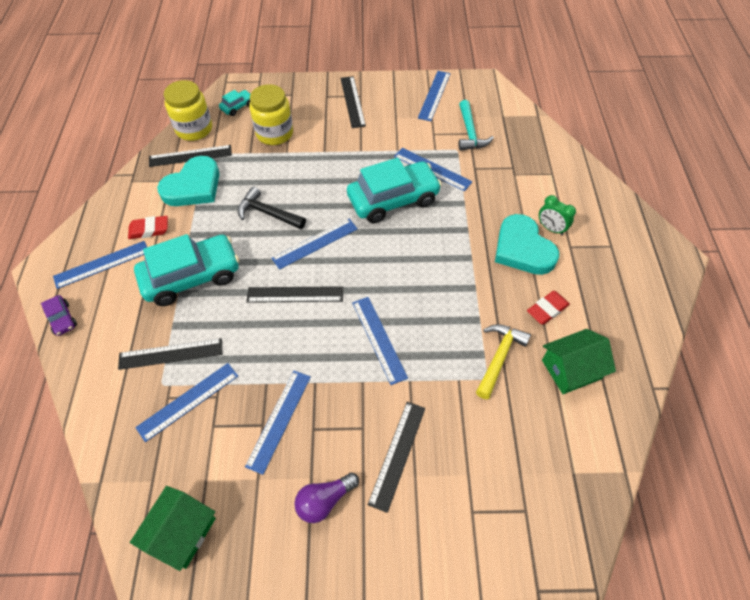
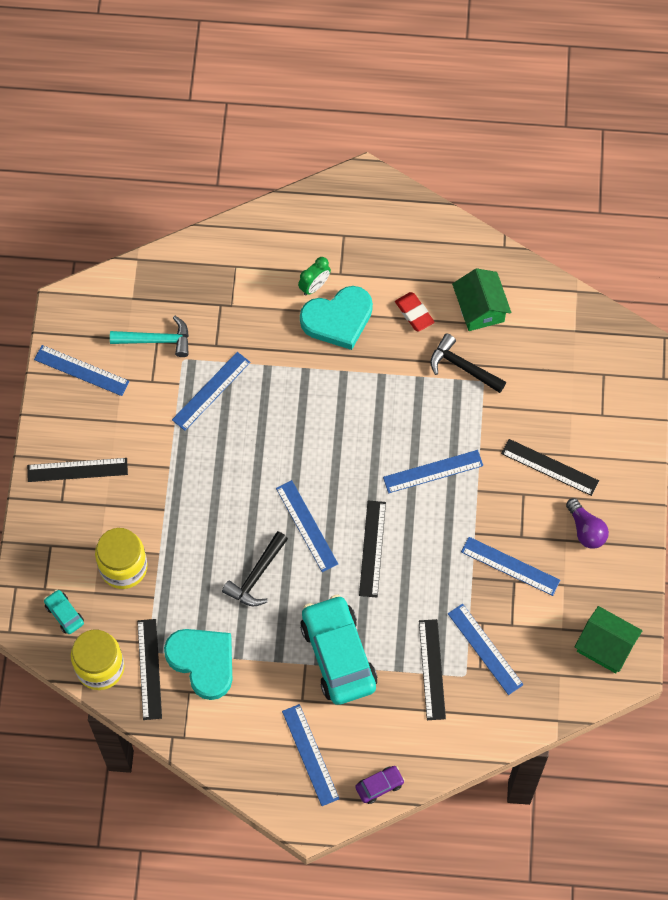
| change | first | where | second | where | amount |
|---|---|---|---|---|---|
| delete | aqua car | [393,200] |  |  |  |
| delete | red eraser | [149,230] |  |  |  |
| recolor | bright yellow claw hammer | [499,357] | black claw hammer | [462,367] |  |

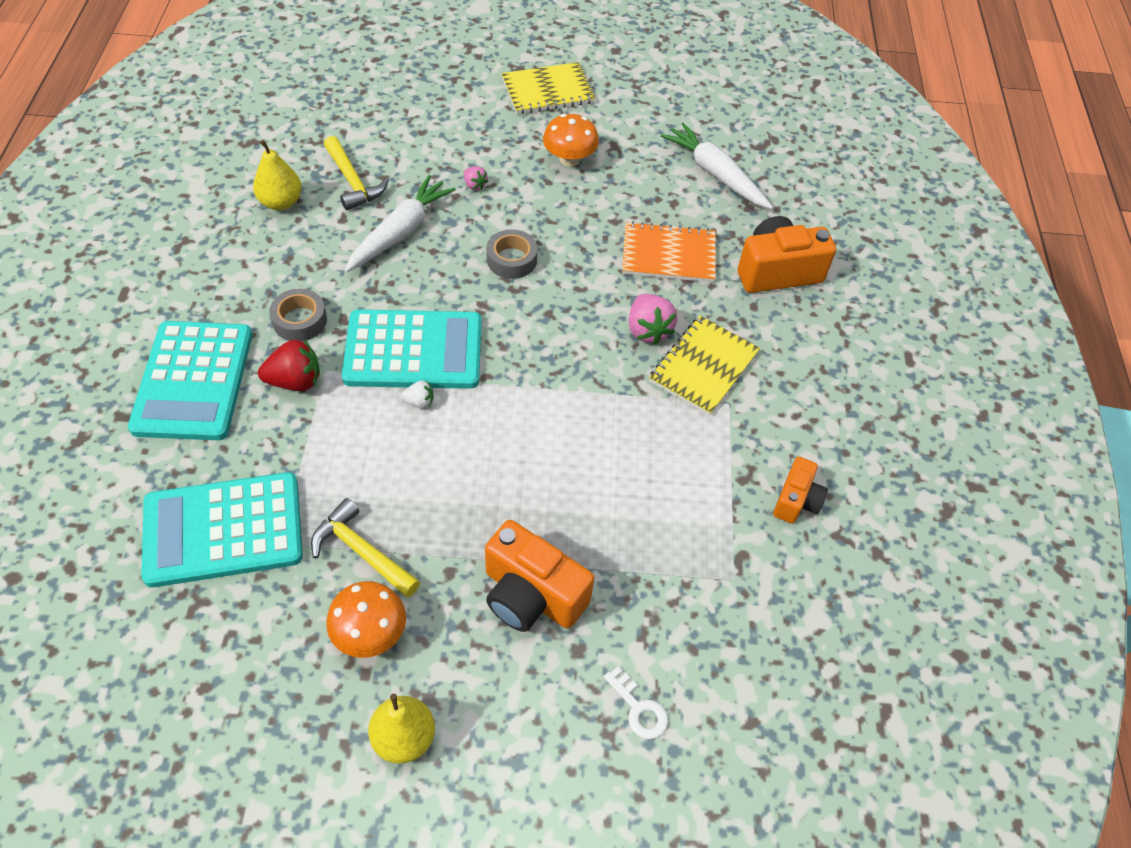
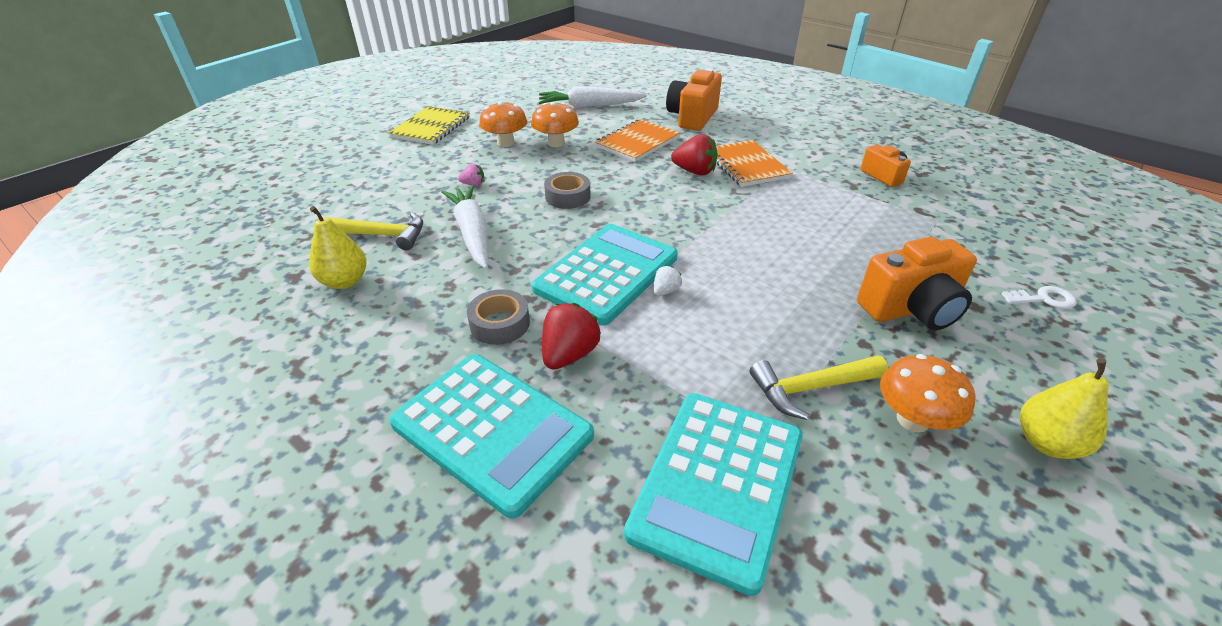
| change | first | where | second | where | amount |
|---|---|---|---|---|---|
| recolor | rose-pink strawberry | [648,330] | red strawberry | [694,172] |  |
| recolor | bright yellow notepad | [704,367] | bright orange notepad | [746,165] |  |
| insert |  |  | bright orange toadstool | [556,143] |  |

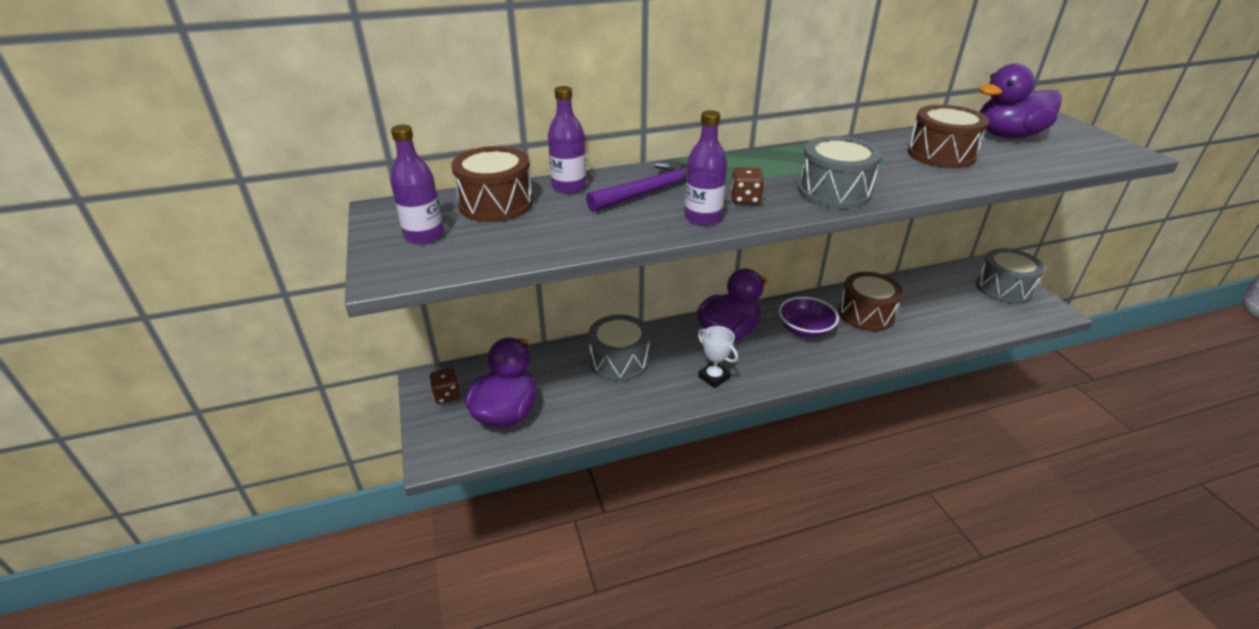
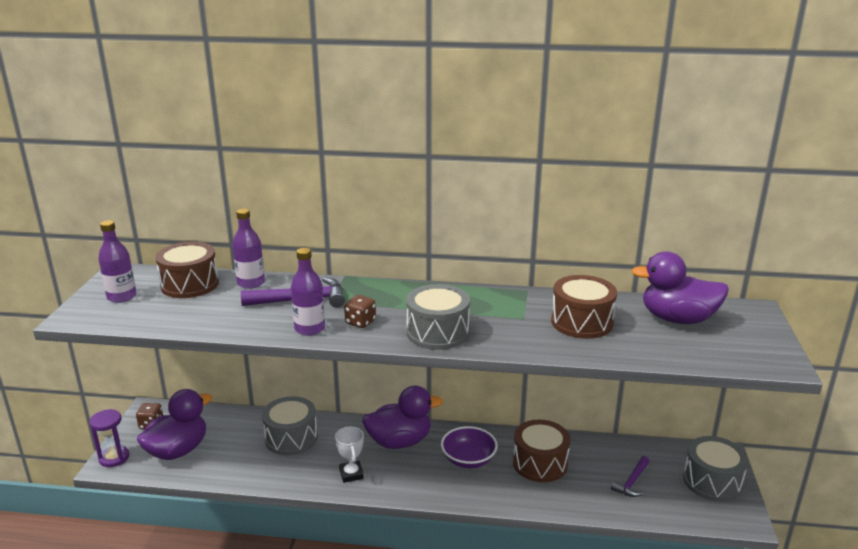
| change | first | where | second | where | amount |
|---|---|---|---|---|---|
| insert |  |  | royal purple sandglass | [114,458] |  |
| insert |  |  | royal purple claw hammer | [632,482] |  |

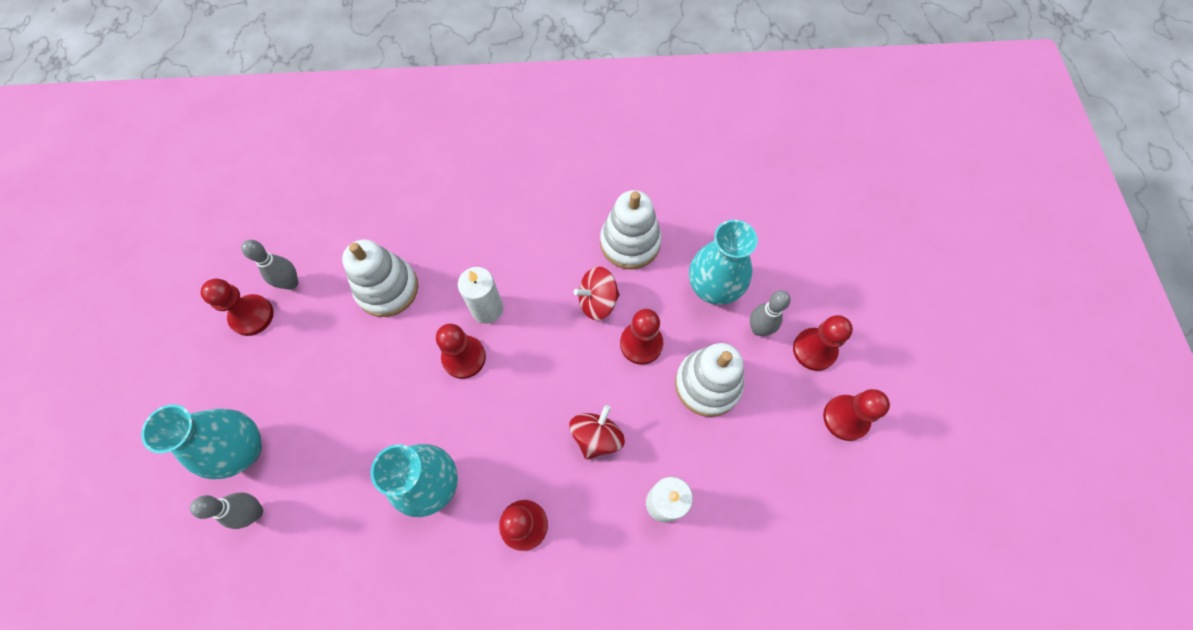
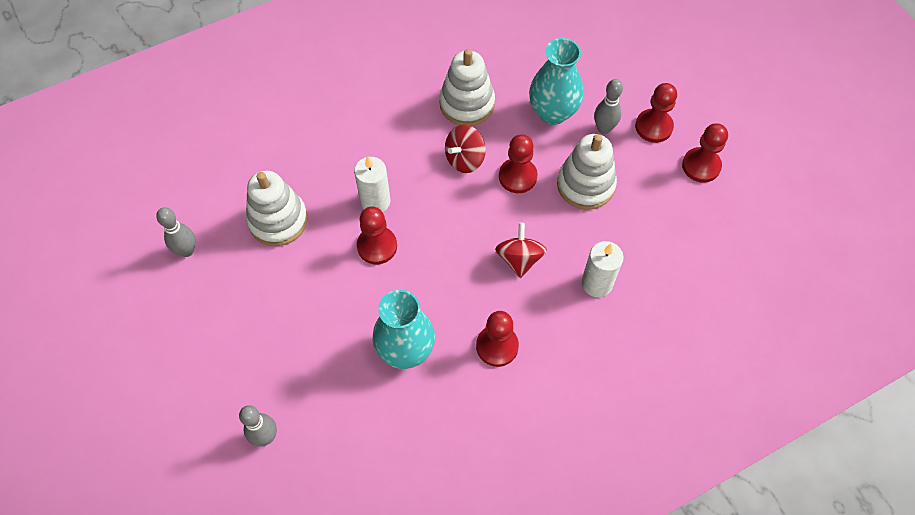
| change | first | where | second | where | amount |
|---|---|---|---|---|---|
| delete | red game pawn | [252,316] |  |  |  |
| delete | aqua vase | [243,450] |  |  |  |

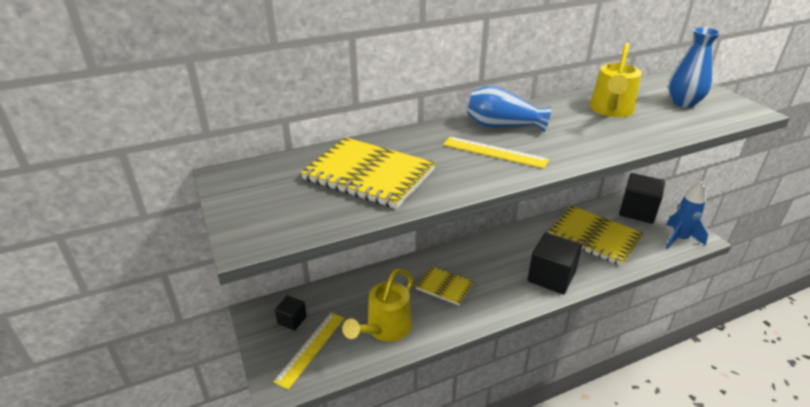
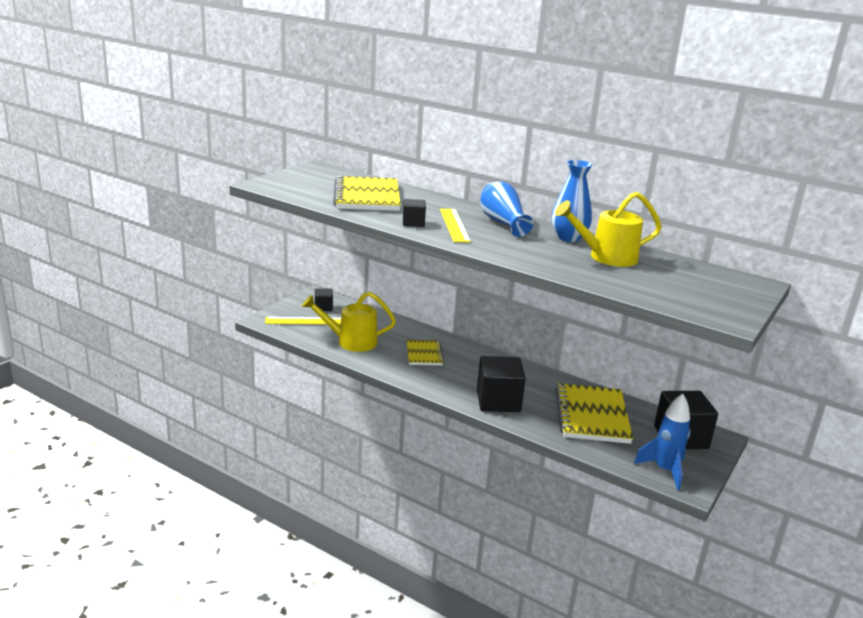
| change | first | where | second | where | amount |
|---|---|---|---|---|---|
| move | blue vase | [683,103] |  | [568,238] |  |
| insert |  |  | black solid cube | [413,223] |  |

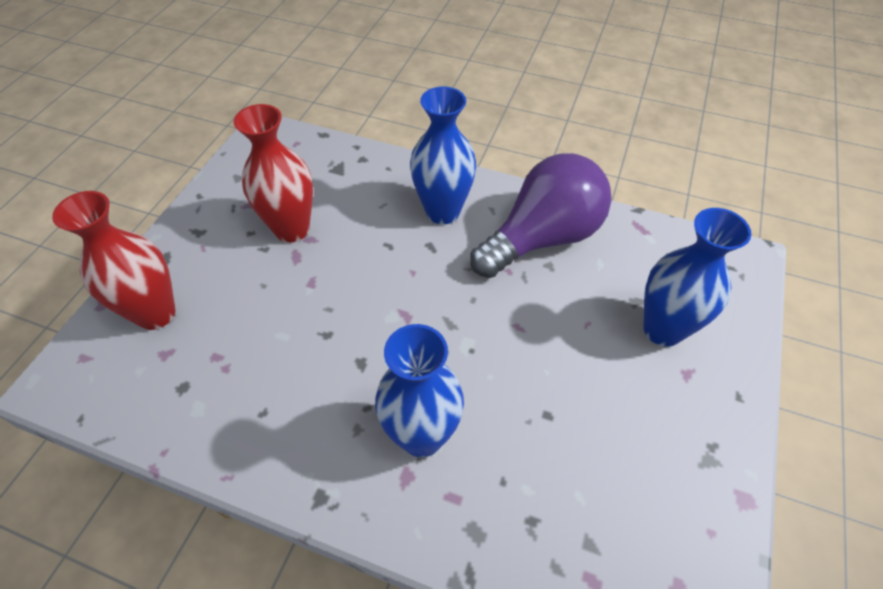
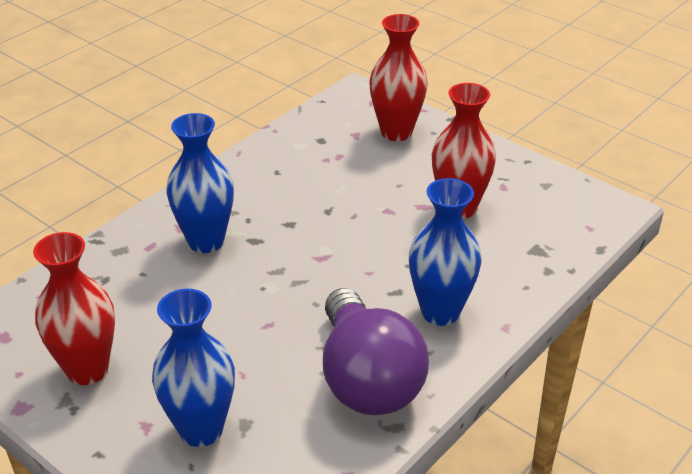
| change | first | where | second | where | amount |
|---|---|---|---|---|---|
| insert |  |  | red vase | [87,370] |  |

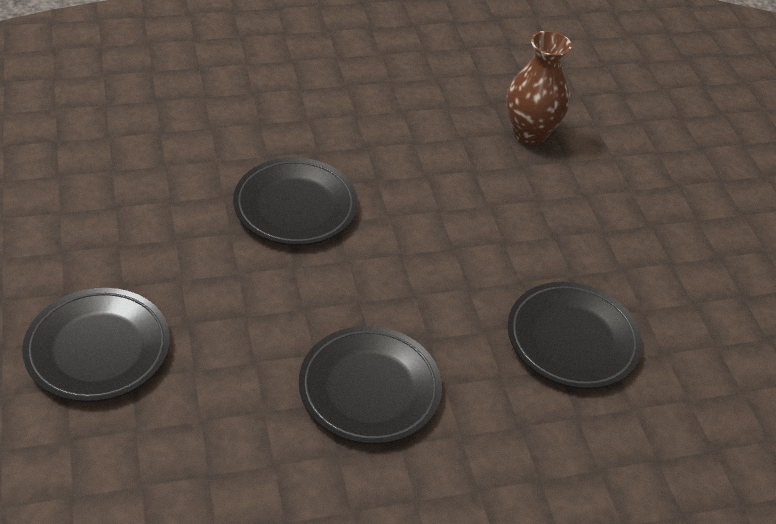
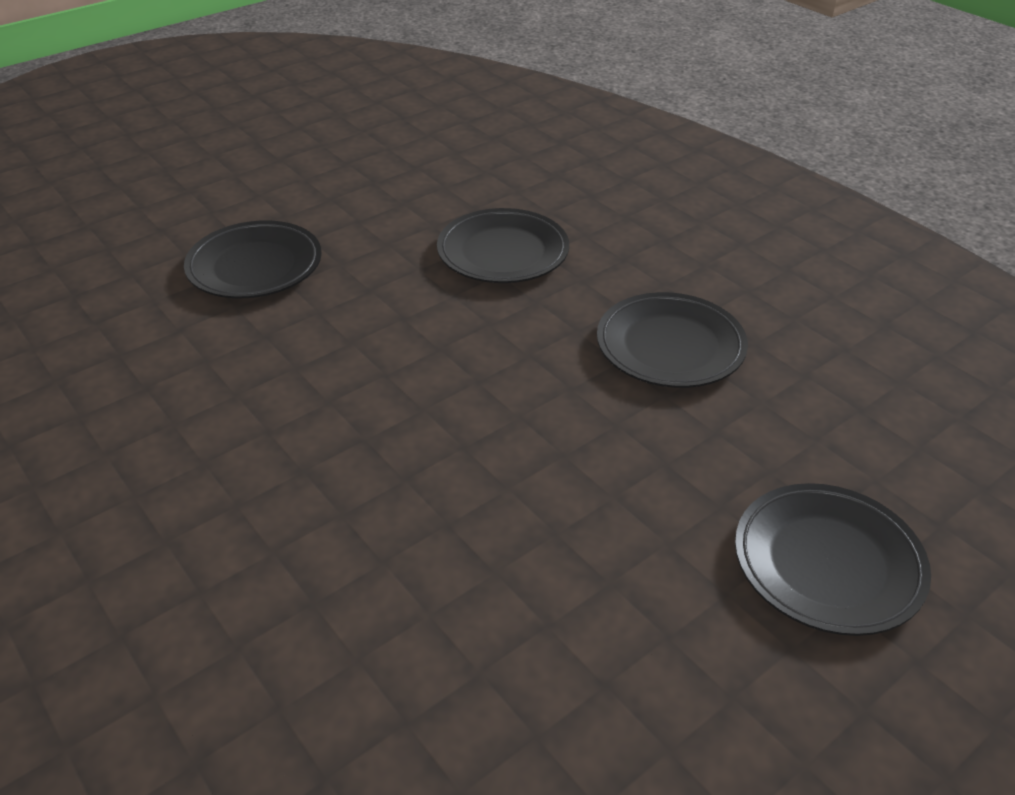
| change | first | where | second | where | amount |
|---|---|---|---|---|---|
| delete | brown vase | [529,133] |  |  |  |
| move | black flat dish | [295,207] |  | [255,266] |  |

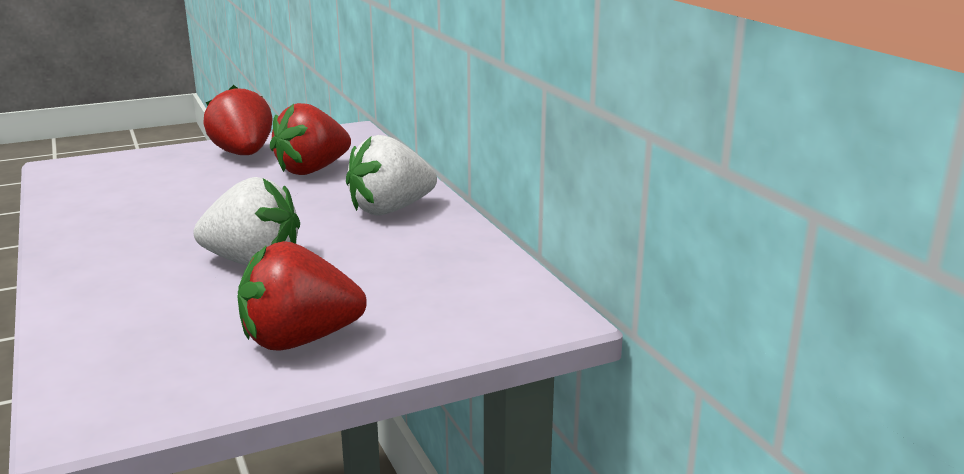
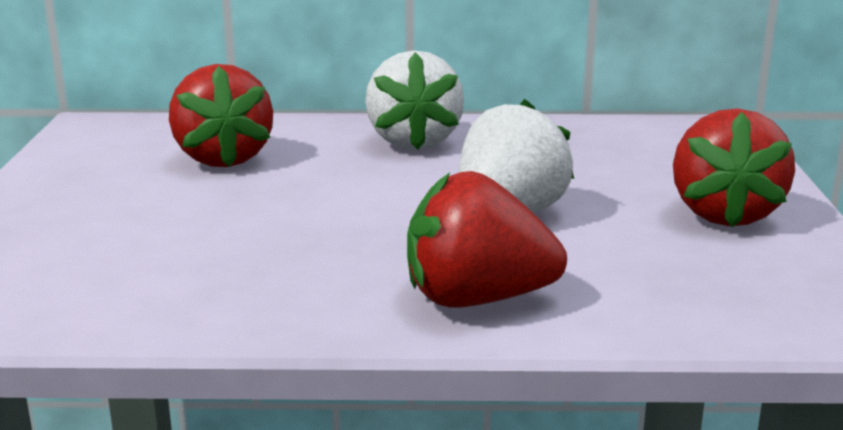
| change | first | where | second | where | amount |
|---|---|---|---|---|---|
| move | red strawberry | [243,154] |  | [477,299] |  |

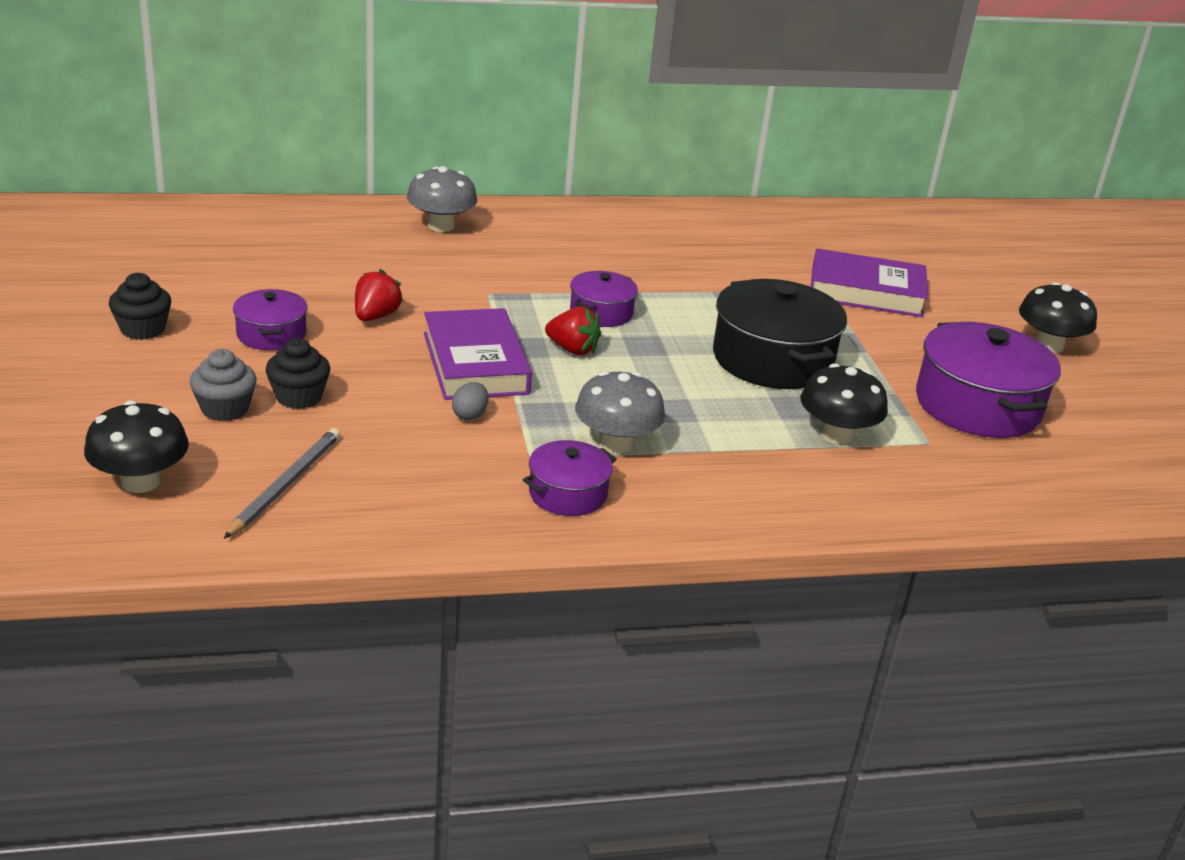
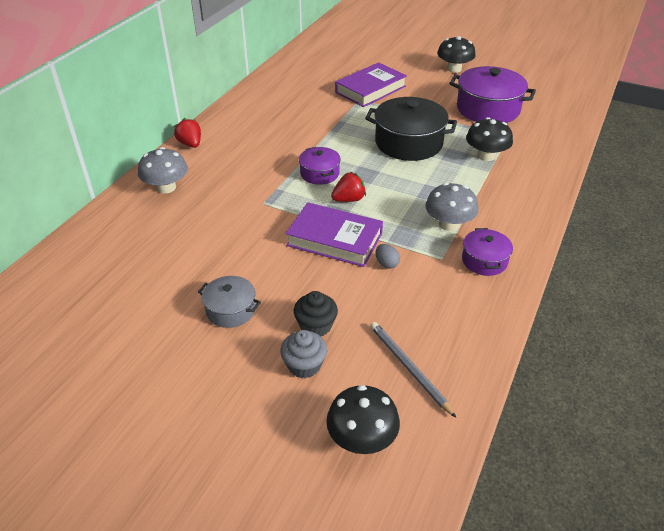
| change | first | where | second | where | amount |
|---|---|---|---|---|---|
| move | red strawberry | [375,316] |  | [190,144] |  |
| delete | black cupcake | [143,329] |  |  |  |
| recolor | royal purple stockpot | [271,334] | gray stockpot | [231,310] |  |

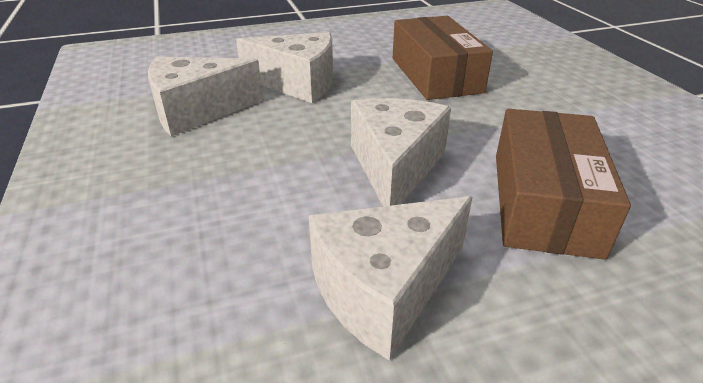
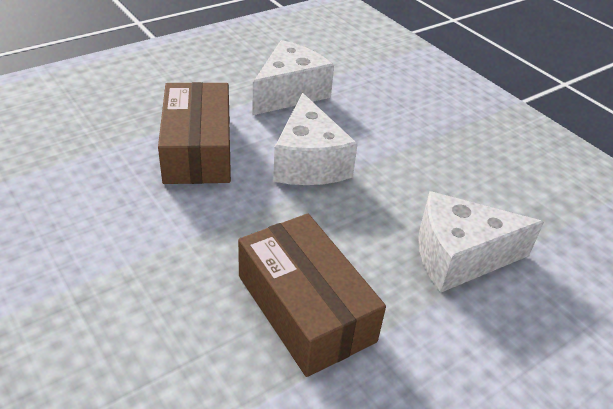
| change | first | where | second | where | amount |
|---|---|---|---|---|---|
| delete | pure white cheese wedge | [197,111] |  |  |  |

